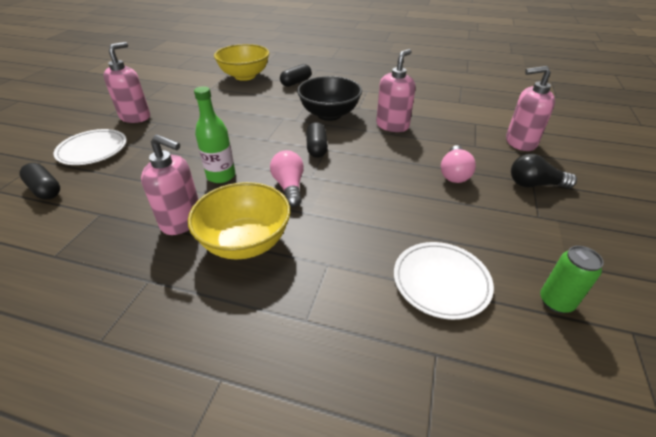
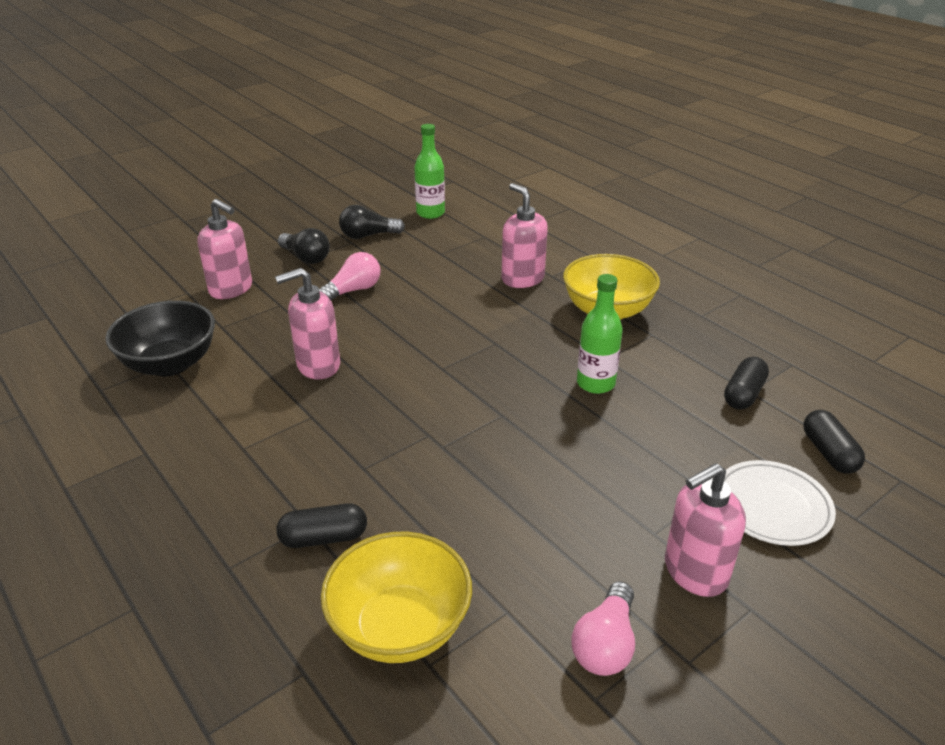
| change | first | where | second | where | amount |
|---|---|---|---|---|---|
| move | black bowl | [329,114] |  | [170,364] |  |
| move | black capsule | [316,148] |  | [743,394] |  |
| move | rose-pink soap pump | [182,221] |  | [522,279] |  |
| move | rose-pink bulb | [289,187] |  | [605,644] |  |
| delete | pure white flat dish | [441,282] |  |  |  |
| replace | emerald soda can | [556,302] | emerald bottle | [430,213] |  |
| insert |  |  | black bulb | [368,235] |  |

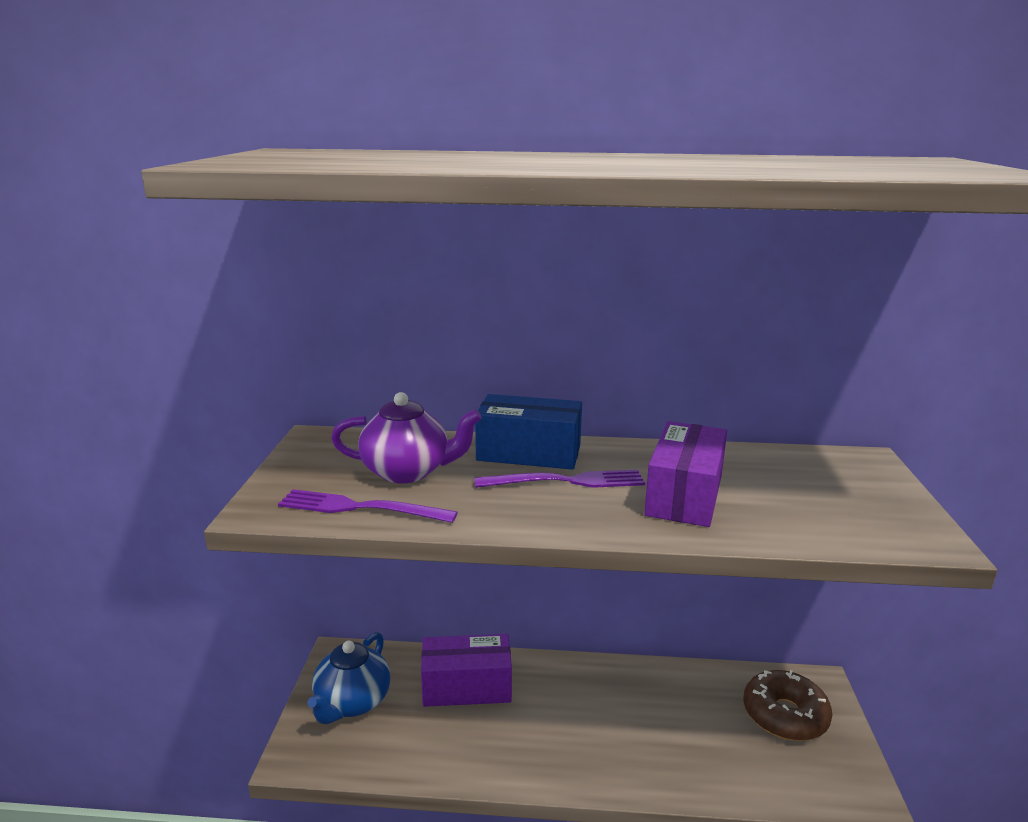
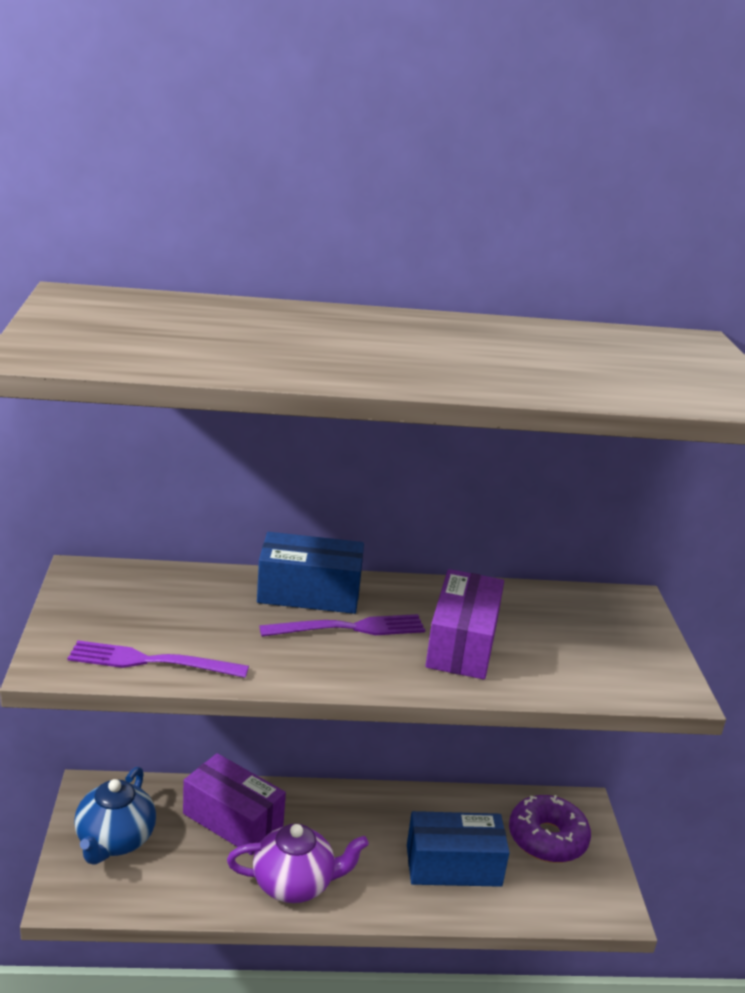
| change | first | where | second | where | amount |
|---|---|---|---|---|---|
| move | royal purple teapot | [407,472] |  | [294,884] |  |
| rotate | royal purple box | [466,686] |  | [233,820] | 45 degrees clockwise |
| recolor | brown donut | [785,715] | royal purple donut | [547,838] |  |
| insert |  |  | blue box | [453,865] |  |

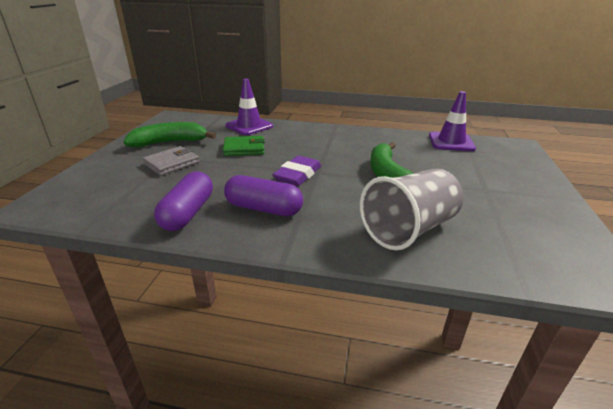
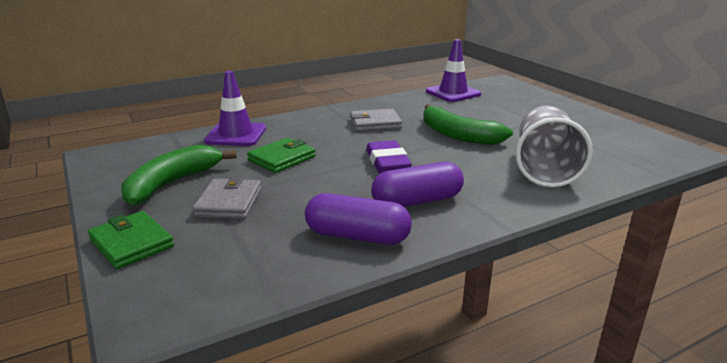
| change | first | where | second | where | amount |
|---|---|---|---|---|---|
| rotate | royal purple capsule | [188,213] |  | [357,236] | 45 degrees counterclockwise |
| insert |  |  | gray billfold | [375,123] |  |
| insert |  |  | emerald billfold | [132,243] |  |

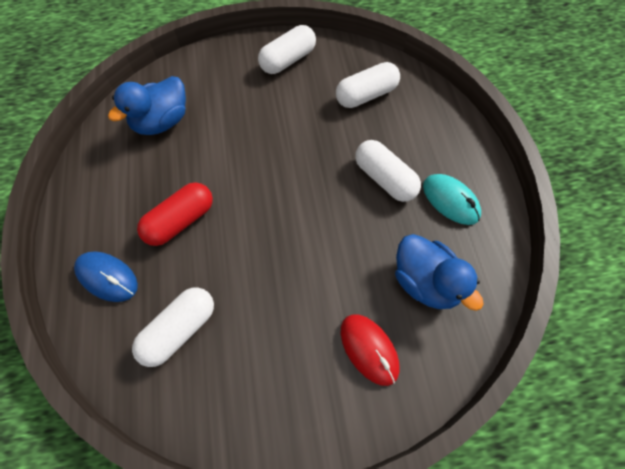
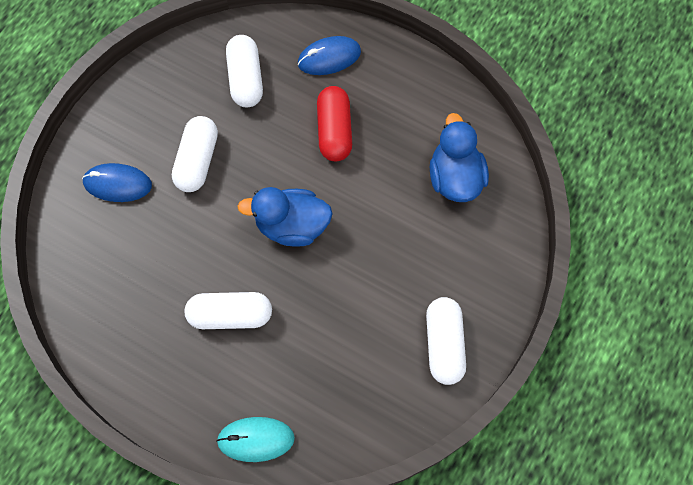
| change | first | where | second | where | amount |
|---|---|---|---|---|---|
| move | pure white capsule | [366,95] |  | [197,161] |  |
| move | aqua PC mouse | [450,200] |  | [256,439] |  |
| move | blue duck | [425,282] |  | [292,226] |  |
| recolor | red PC mouse | [369,349] | blue PC mouse | [118,184] |  |

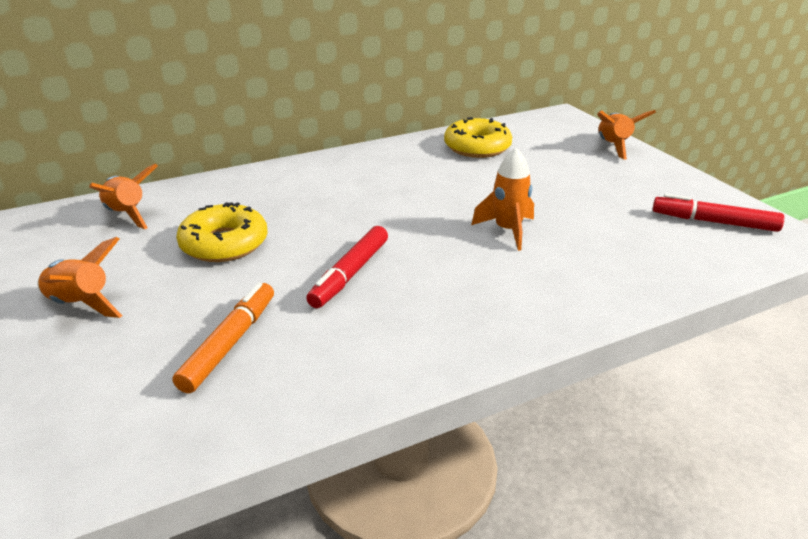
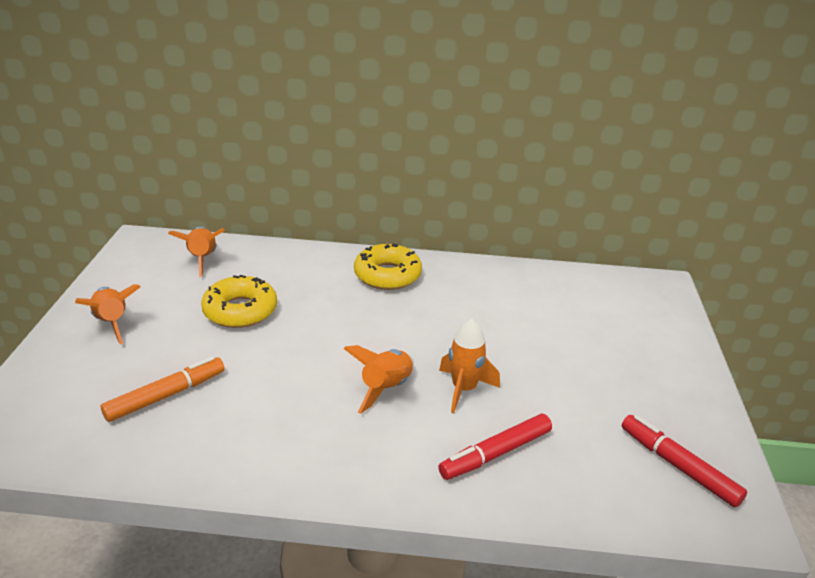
| change | first | where | second | where | amount |
|---|---|---|---|---|---|
| move | bright orange spaceship | [613,147] |  | [386,388] |  |
| move | bright yellow donut | [477,147] |  | [387,275] |  |
| move | red felt pen | [350,274] |  | [496,454] |  |

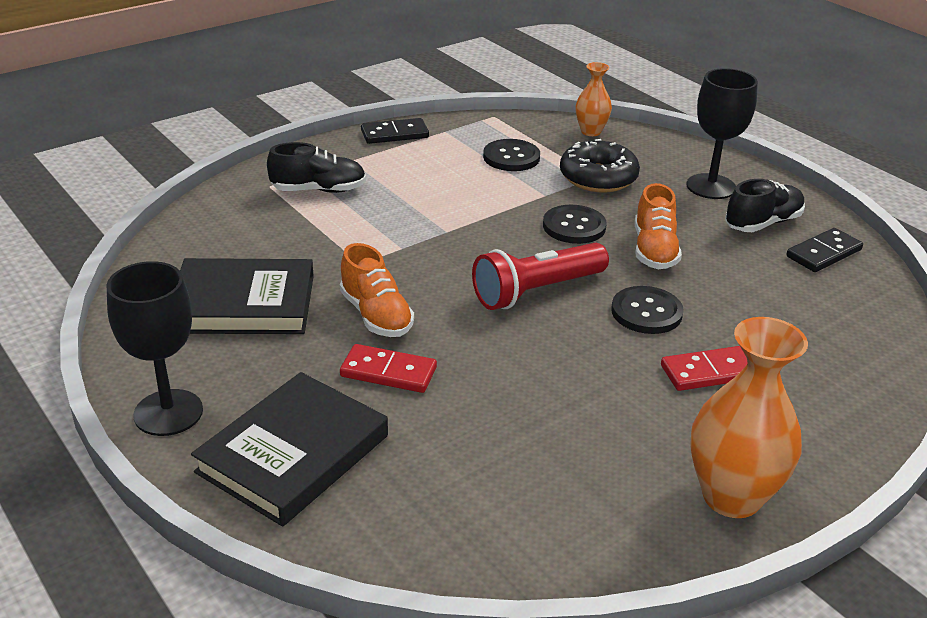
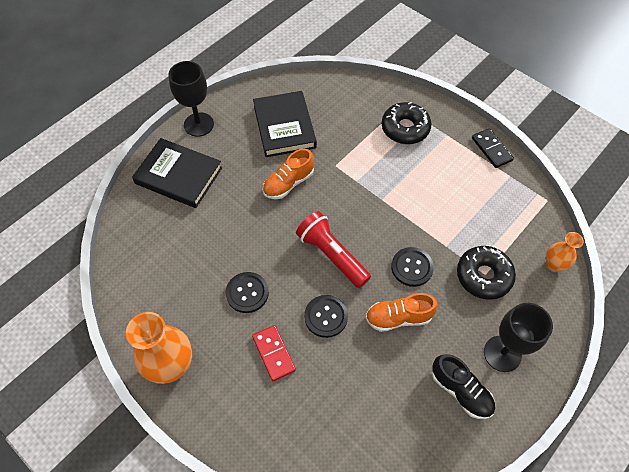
| change | first | where | second | where | amount |
|---|---|---|---|---|---|
| move | black button | [511,157] |  | [247,293] |  |
| replace | black lace-up shoe | [319,190] | black donut | [405,128] |  |
| delete | black domino | [824,253] |  |  |  |
| delete | red domino | [388,372] |  |  |  |

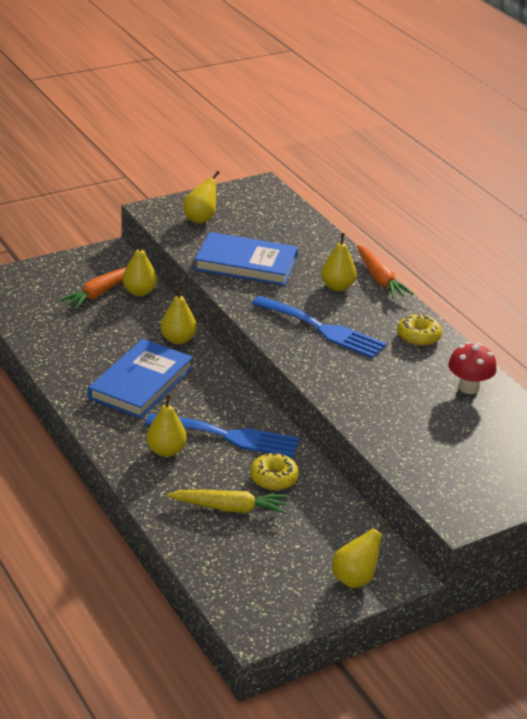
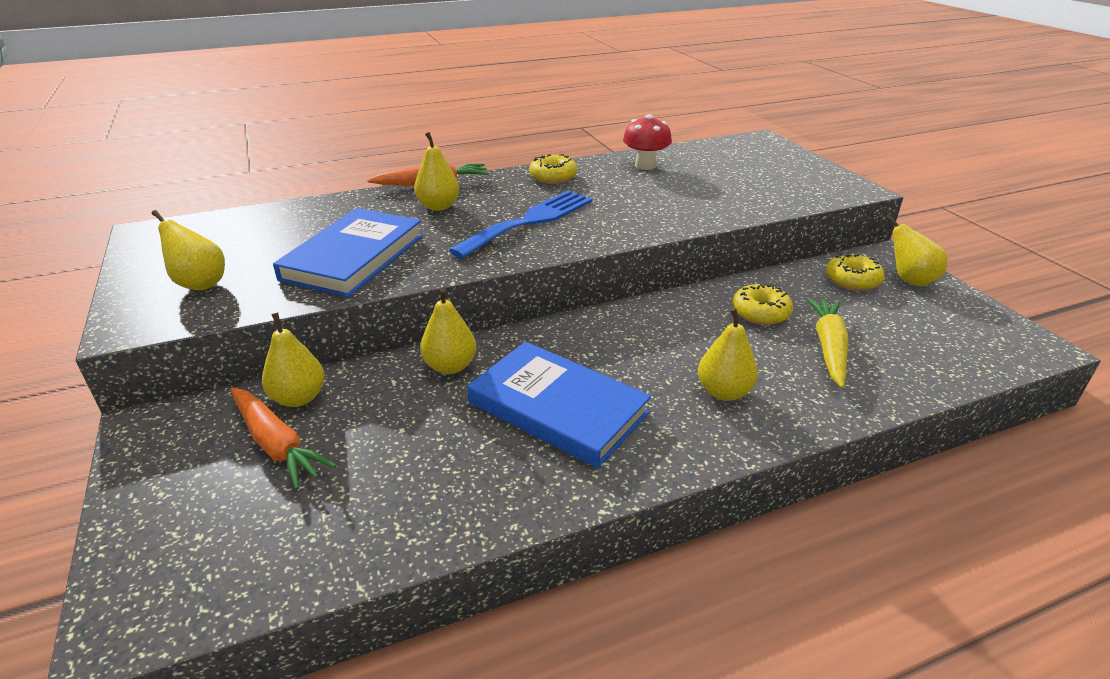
| change | first | where | second | where | amount |
|---|---|---|---|---|---|
| delete | blue dinner fork | [229,436] |  |  |  |
| insert |  |  | bright yellow donut | [852,280] |  |

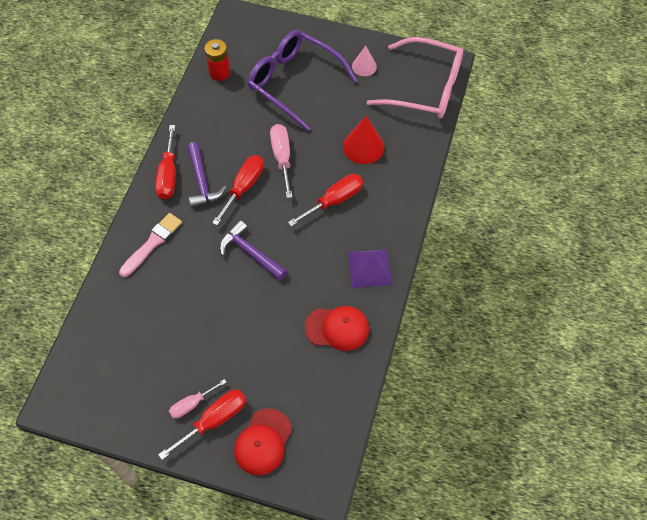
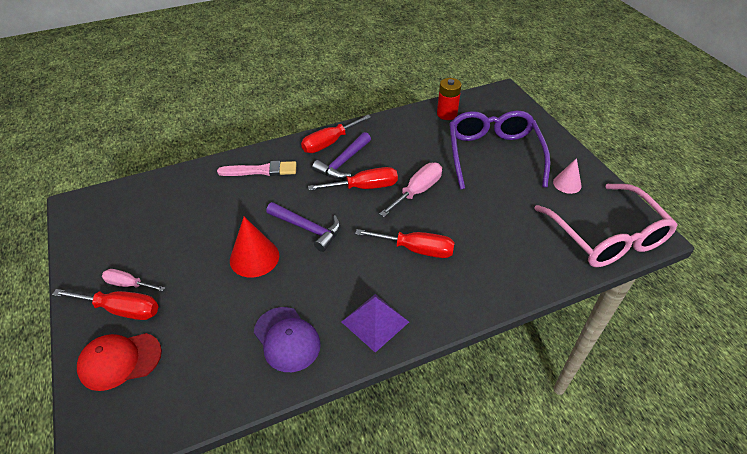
| change | first | where | second | where | amount |
|---|---|---|---|---|---|
| move | red cone | [363,146] |  | [254,257] |  |
| rotate | royal purple claw hammer | [250,252] |  | [308,229] | 120 degrees clockwise |
| recolor | red cap | [337,328] | royal purple cap | [287,339] |  |

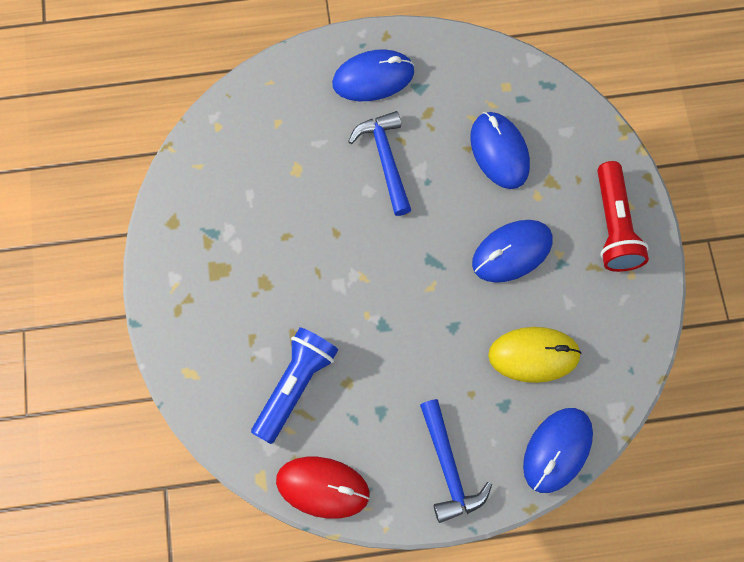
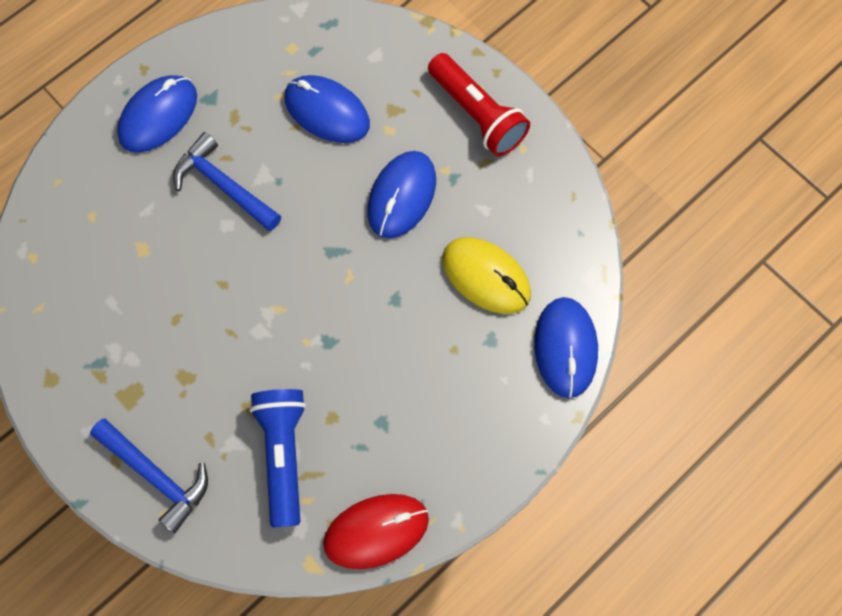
| change | first | where | second | where | amount |
|---|---|---|---|---|---|
| rotate | bright yellow PC mouse | [534,355] |  | [486,277] | 75 degrees clockwise |
| move | blue claw hammer | [448,467] |  | [156,475] |  |

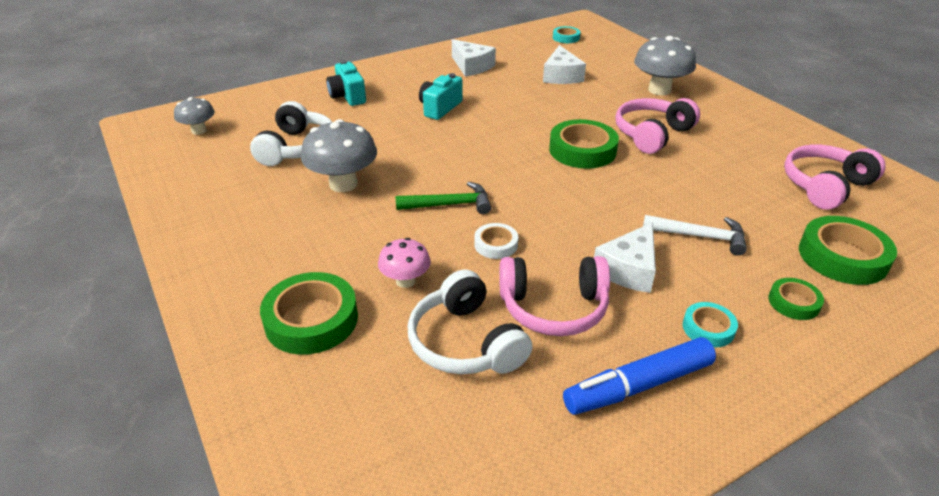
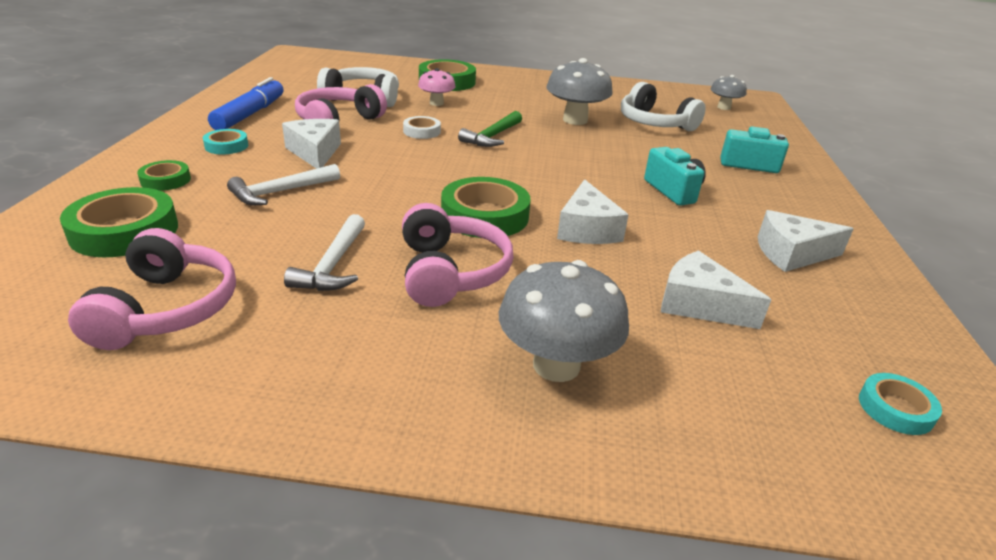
| change | first | where | second | where | amount |
|---|---|---|---|---|---|
| insert |  |  | pure white cheese wedge | [587,229] |  |
| insert |  |  | pure white claw hammer | [333,265] |  |

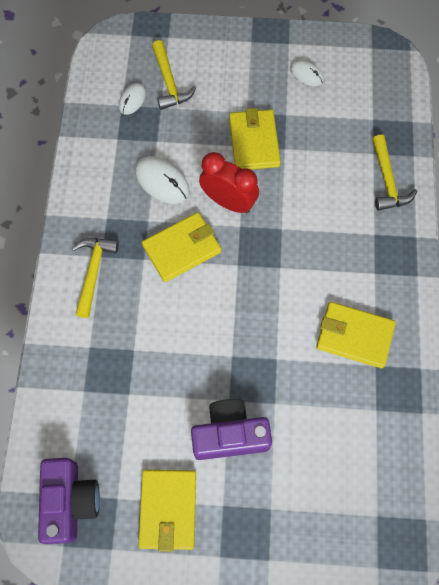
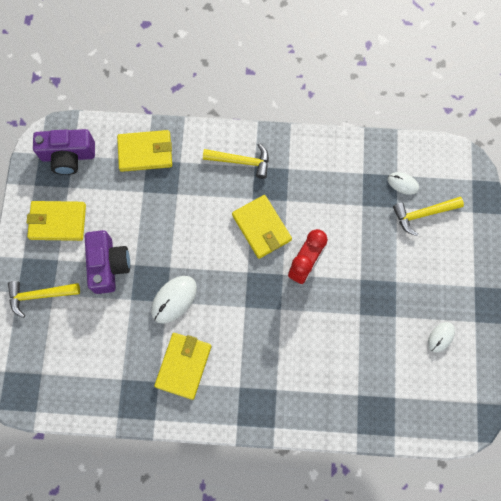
| change | first | where | second | where | amount |
|---|---|---|---|---|---|
| move | bright yellow billfold | [254,142] |  | [145,152] |  |
| move | bright yellow claw hammer | [387,181] |  | [39,295] |  |
| move | pure white PC mouse | [162,181] |  | [174,299] |  |

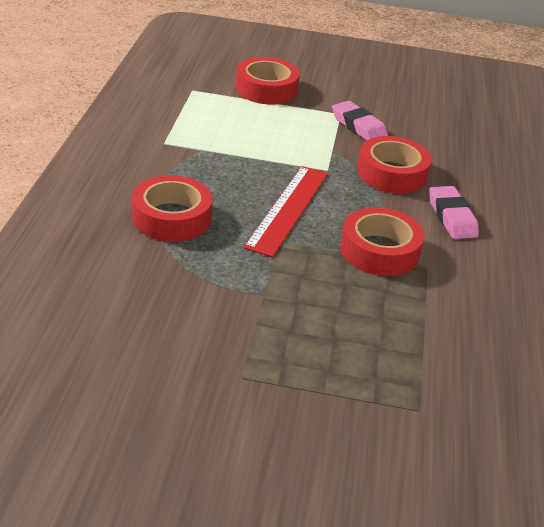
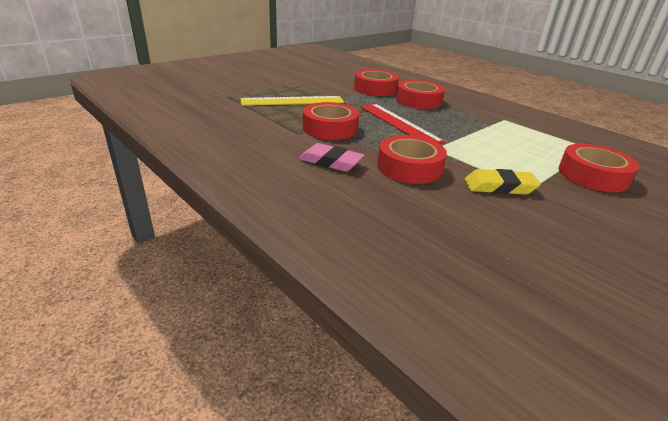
| change | first | where | second | where | amount |
|---|---|---|---|---|---|
| recolor | rose-pink eraser | [358,126] | bright yellow eraser | [499,187] |  |
| insert |  |  | red tape | [375,89] |  |
| insert |  |  | bright yellow straightedge | [292,101] |  |

